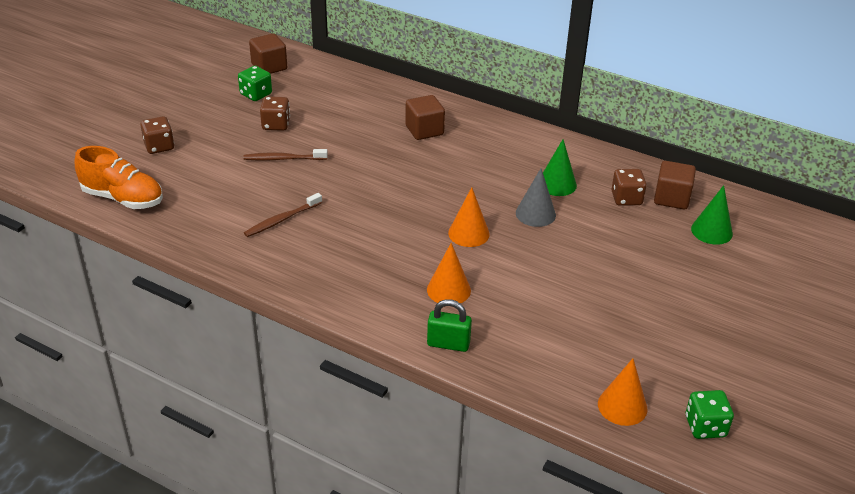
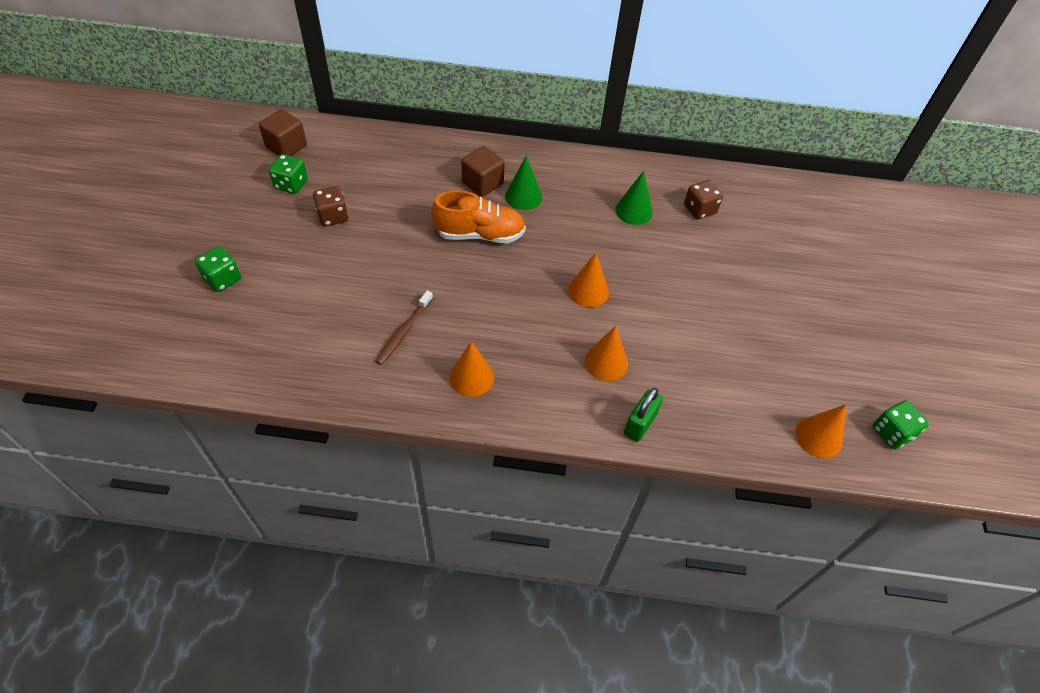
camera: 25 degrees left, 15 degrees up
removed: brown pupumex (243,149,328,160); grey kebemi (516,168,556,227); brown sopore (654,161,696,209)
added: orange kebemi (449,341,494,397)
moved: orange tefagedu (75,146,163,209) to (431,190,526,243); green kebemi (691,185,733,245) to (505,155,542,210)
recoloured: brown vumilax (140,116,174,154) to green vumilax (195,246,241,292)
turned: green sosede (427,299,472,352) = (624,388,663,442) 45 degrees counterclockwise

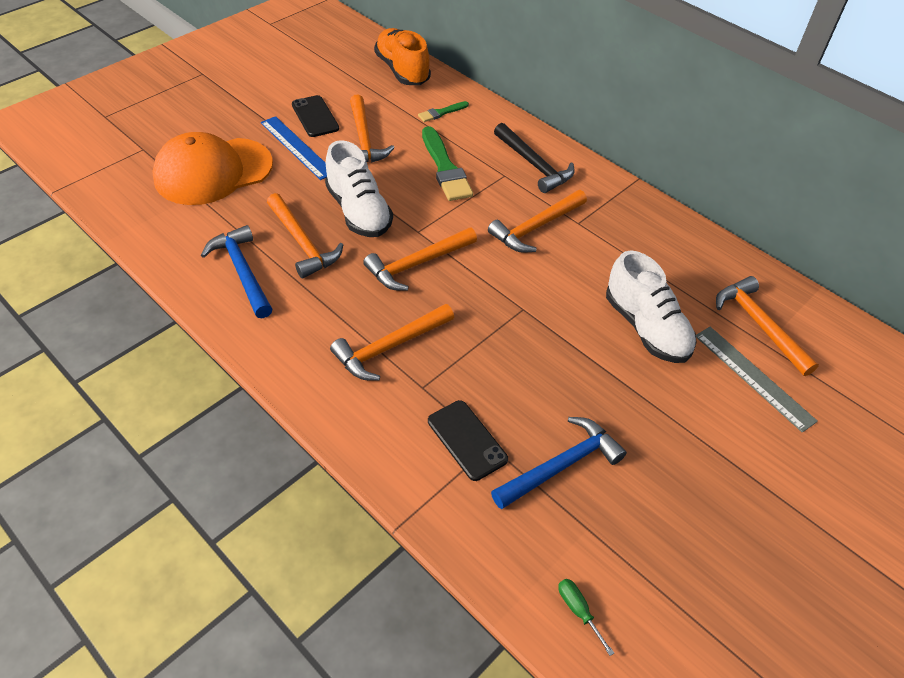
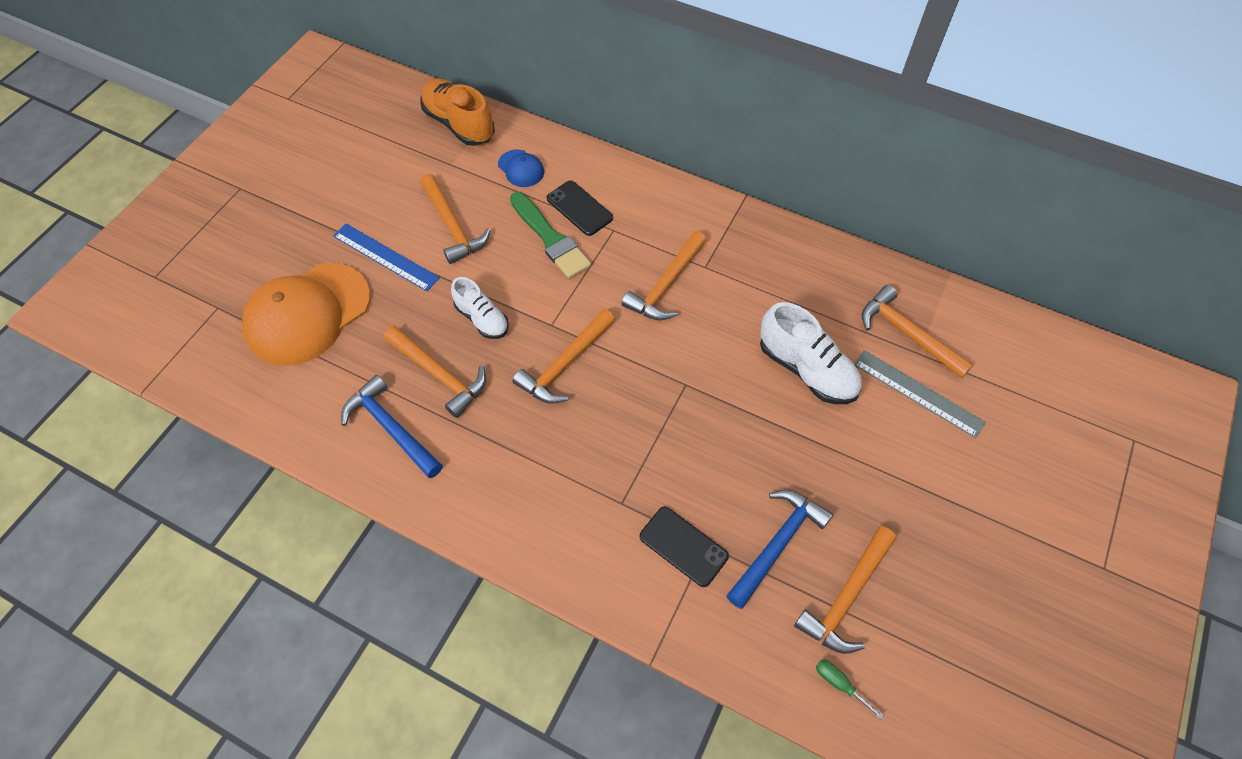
camera: 15 degrees left, 10 degrees up
removed: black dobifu (494,123,575,193)
moved: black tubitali (292,95,339,137) to (547,180,613,236); orange dobifu (330,304,454,381) to (794,526,896,654)
replaced: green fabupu (418,101,469,122) to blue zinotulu (498,149,544,187)
resized: white tefagedu (325,140,393,237) = (451,277,509,339) x0.63

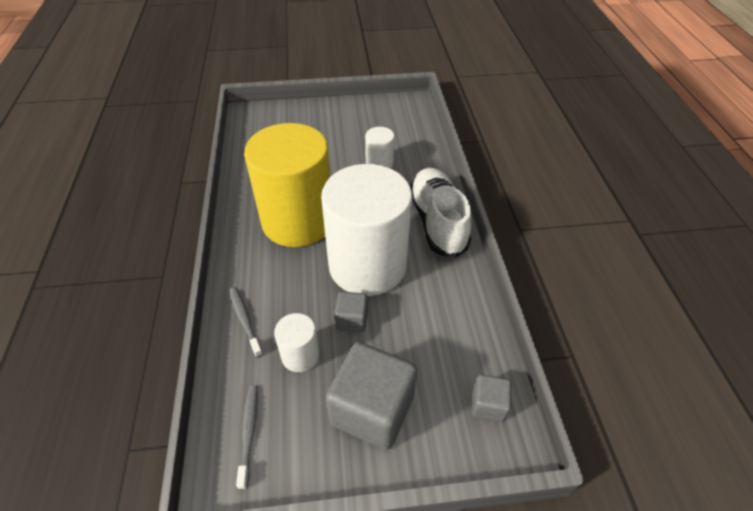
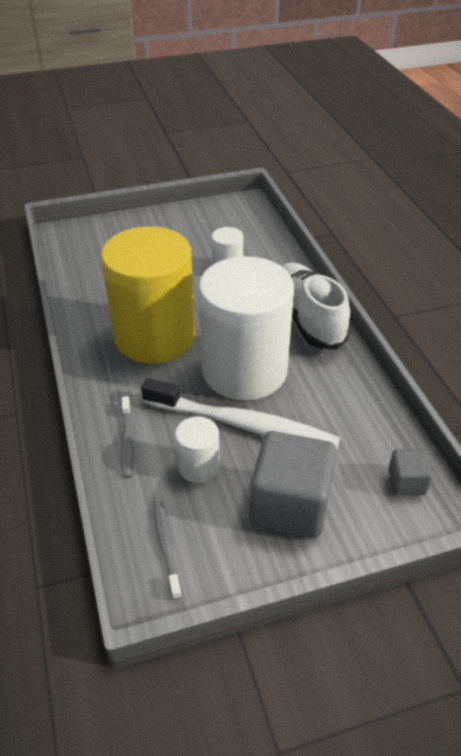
camera: 10 degrees left, 5 degrees down
replaced: grey sopore (335,292,368,332) to white pupumex (141,378,340,451)
turned: grey pupumex (229,287,263,358) = (121,396,134,478) 150 degrees counterclockwise

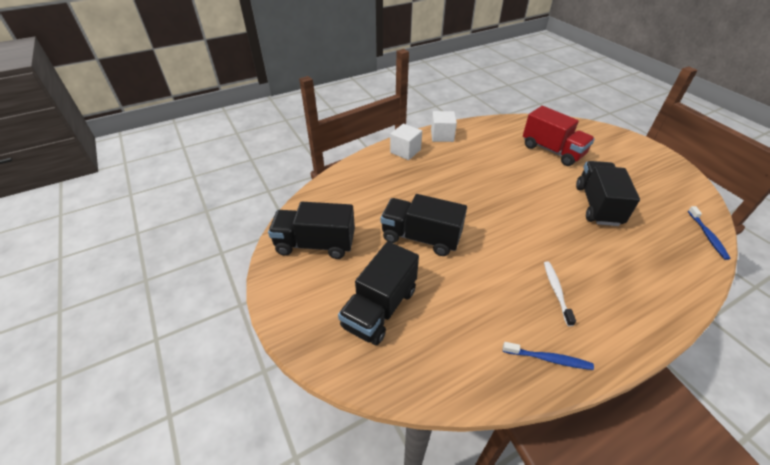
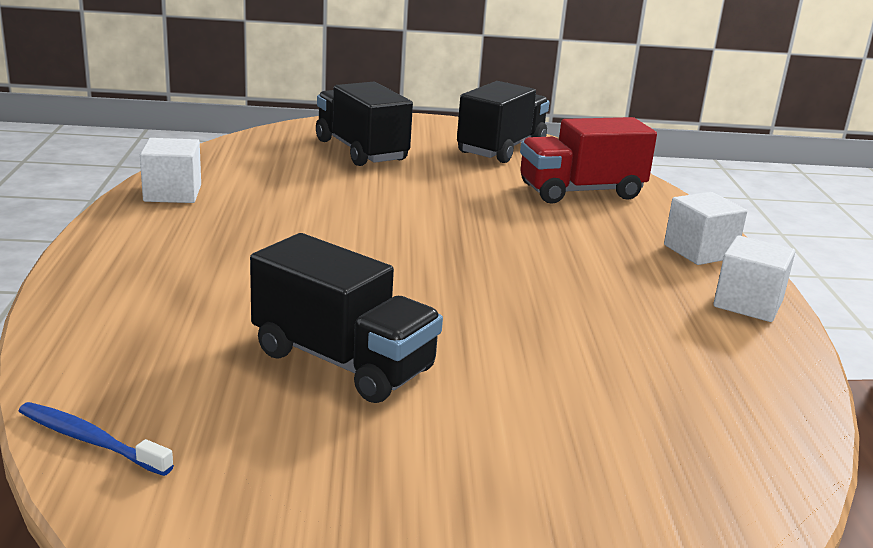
camera: 115 degrees right, 20 degrees down
removed: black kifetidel (381,194,467,256); white pupumex (544,261,576,326)
moved: red kifetidel (523,106,595,166) to (520,117,657,204)
replaced: blue pupumex (503,342,594,370) to white sopore (140,138,201,203)

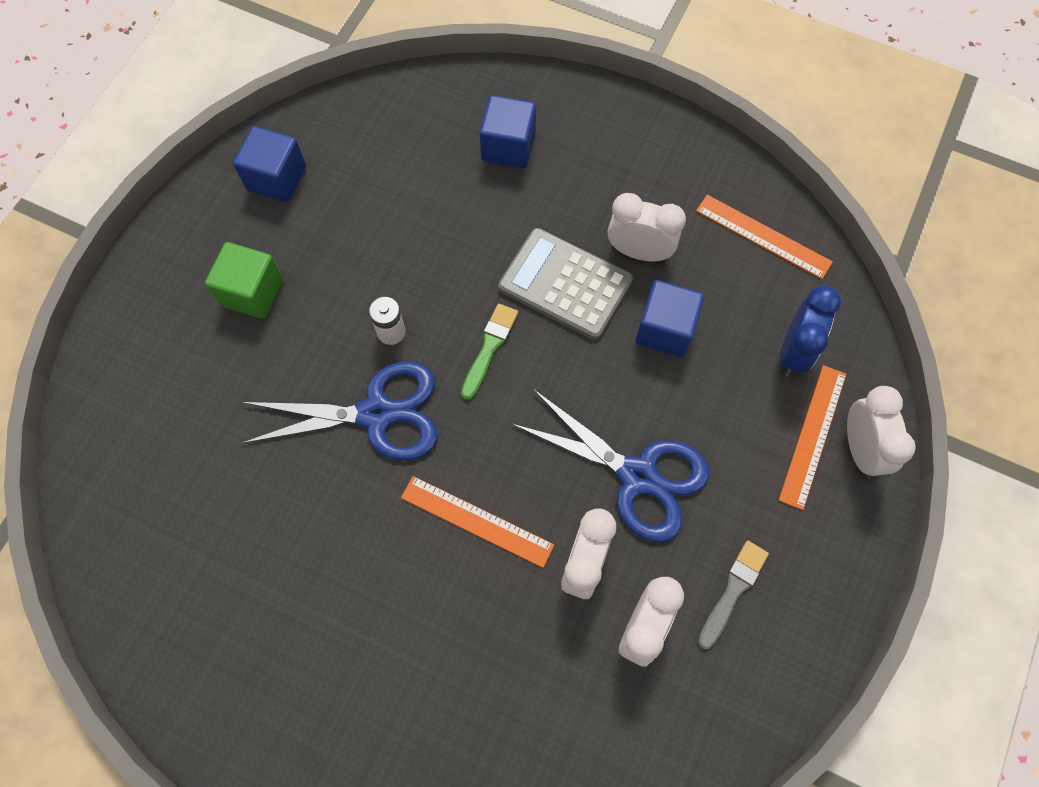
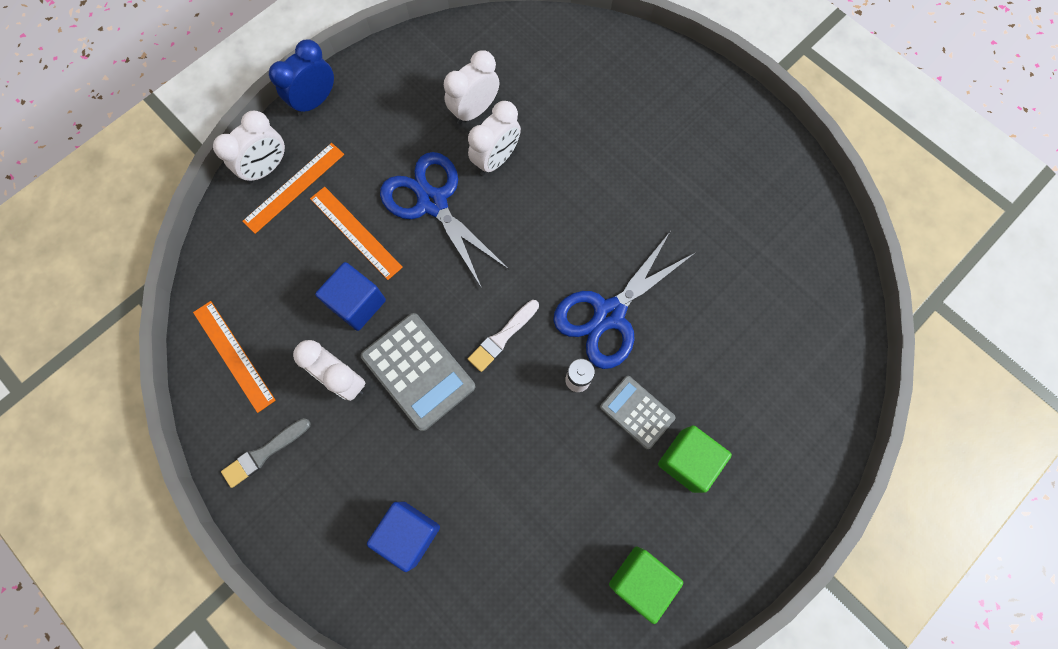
camera: 160 degrees left, 5 degrees up
added: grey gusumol (600,376,676,449)
moved: grey fabupu (698,541,769,650) to (221,418,311,488); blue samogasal (779,286,841,376) to (269,39,334,116); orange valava (401,476,554,568) to (310,187,403,280)
recoloured: green fabupu (461,304,518,400) to white fabupu (468,300,539,372); blue sopore (233,126,306,202) to green sopore (609,546,683,624)
turned: white samogasal (847,386,916,478) = (213,110,285,183) 150 degrees counterclockwise; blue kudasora (242,362,437,461) = (553,232,695,369) 60 degrees counterclockwise

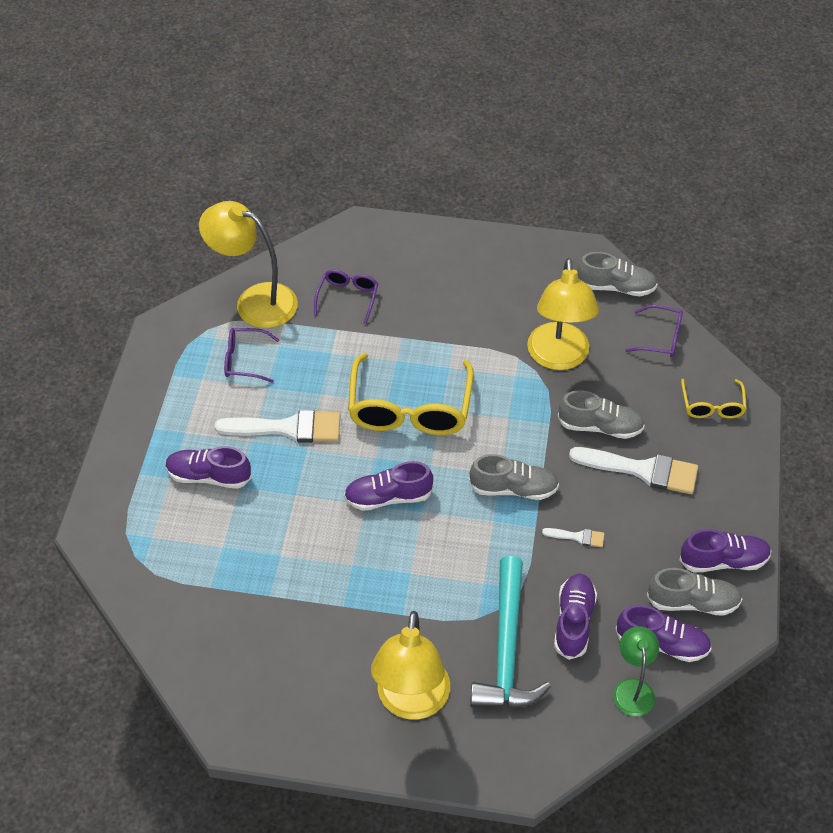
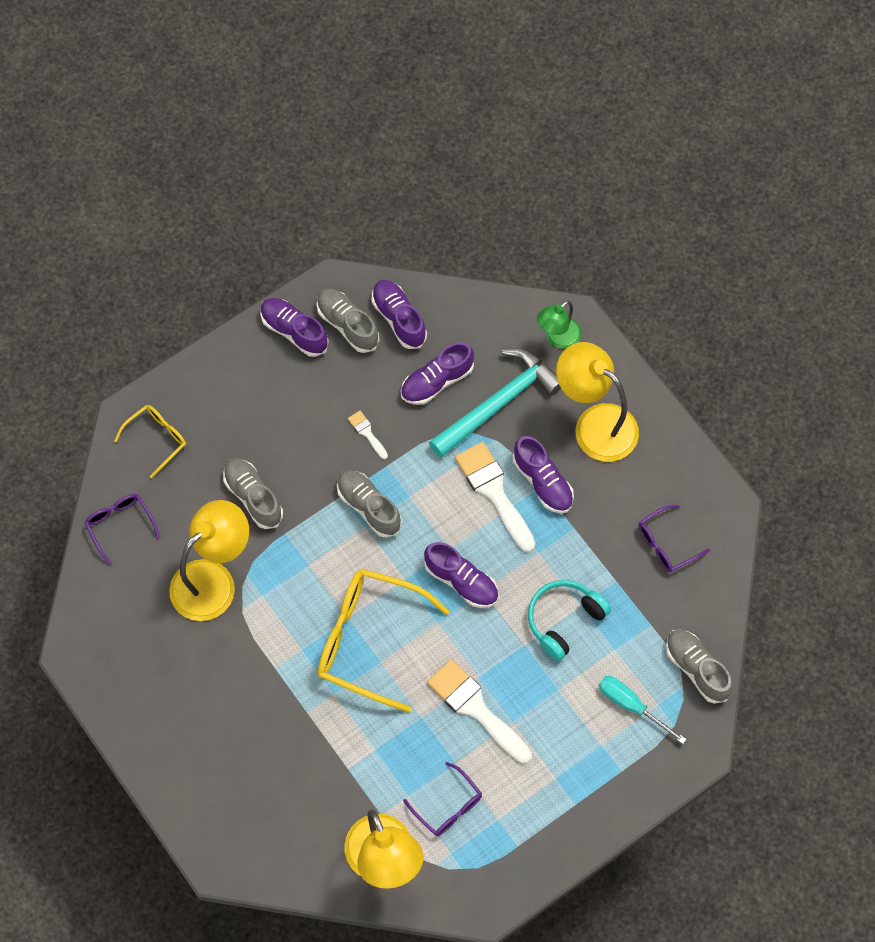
camera: 135 degrees left, 15 degrees up
added: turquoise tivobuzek (528,580,611,661); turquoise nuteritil (599,676,686,744)
moved: white fabupu (569,447,698,494) to (455,442,535,553); purple tefagedu (165,446,252,489) to (513,436,574,513); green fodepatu (613,626,659,716) to (537,300,581,349); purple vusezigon (314,269,378,324) to (638,505,710,572); grey tefagedu (577,252,657,296) to (666,629,733,704)
turned: yellow vusezigon (348,353,474,435) = (318,569,449,713) 120 degrees counterclockwise; yellow fodepatu (371,611,450,719) = (556,342,639,462) 105 degrees counterclockwise

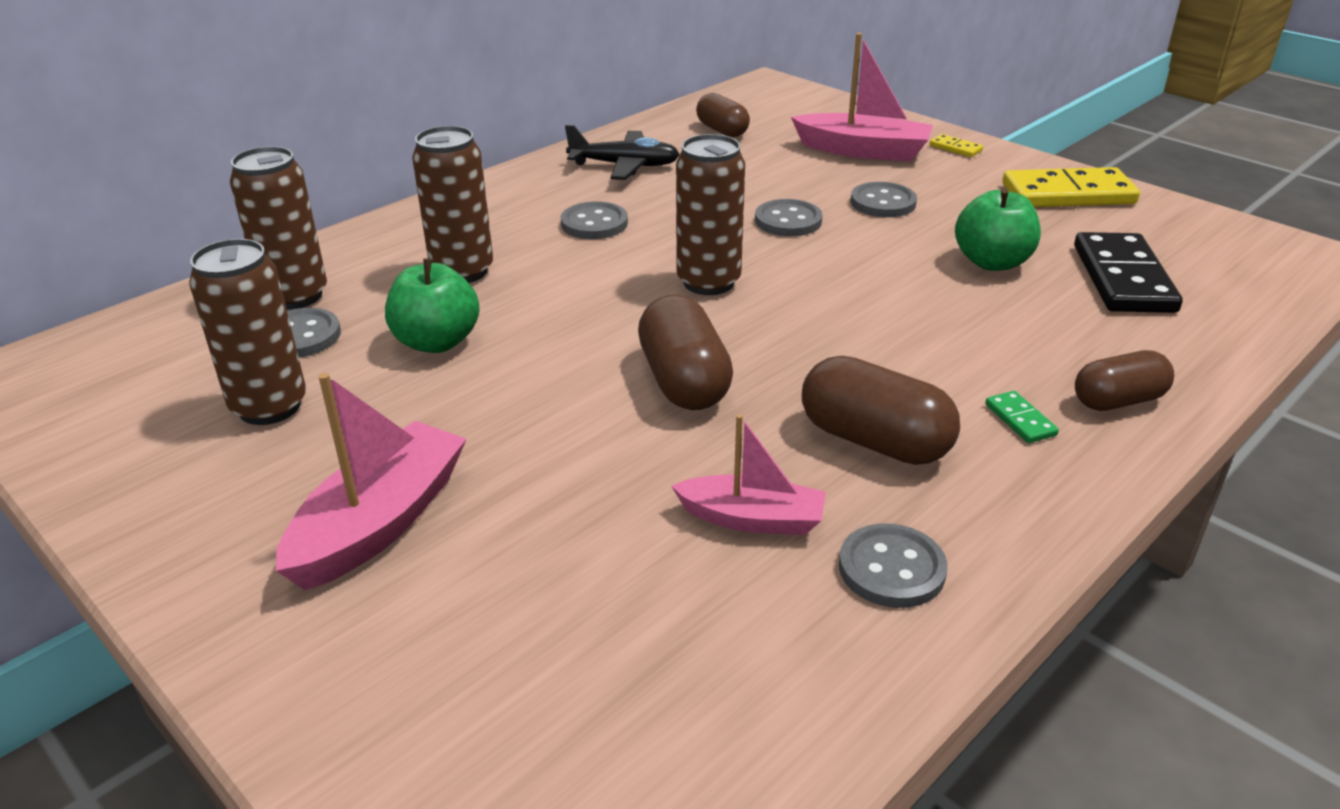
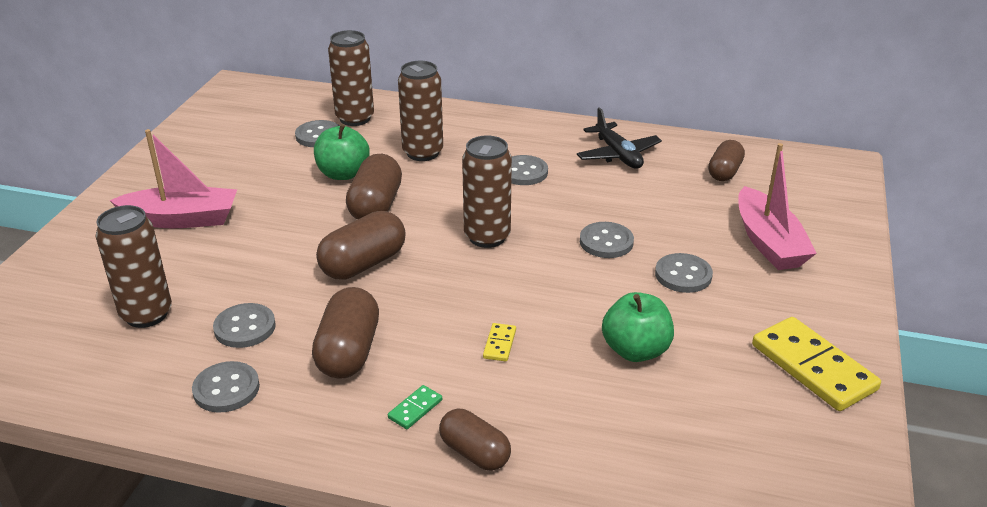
camera: 60 degrees right, 0 degrees up
removed: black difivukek (1074,232,1183,313)
added: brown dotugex (346,154,402,220)
moved: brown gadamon (189,239,306,425) to (96,205,172,328); yellow difivukek (930,134,983,157) to (483,323,516,362)
replaced: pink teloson (671,414,826,535) to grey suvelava (213,303,276,348)

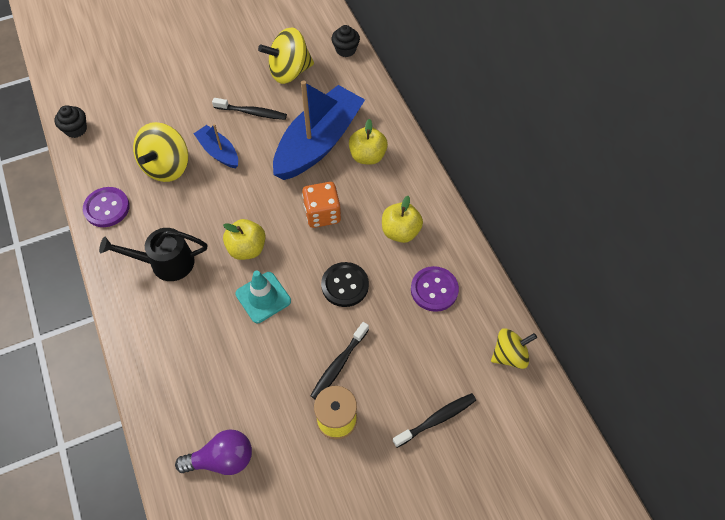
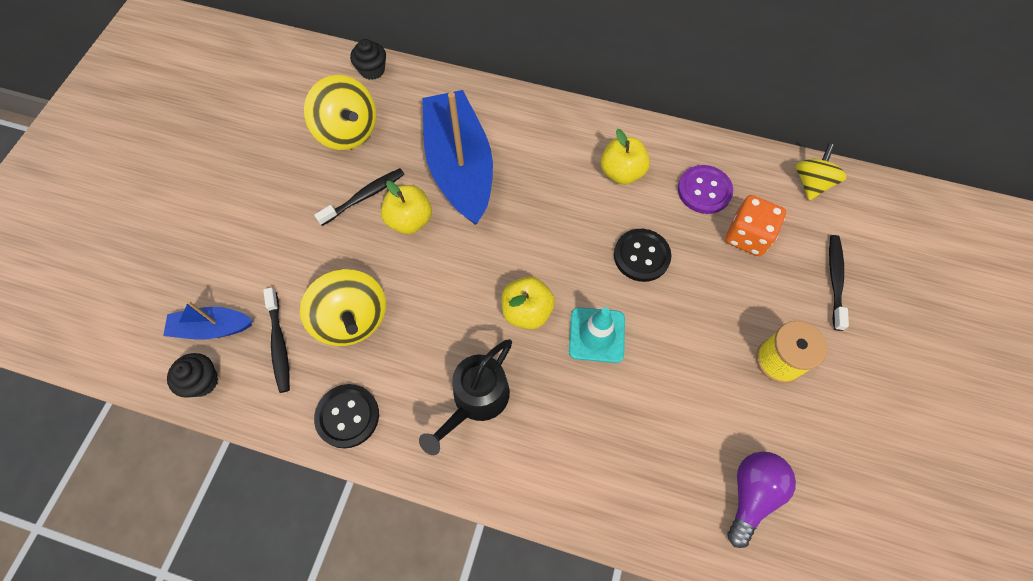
camera: 50 degrees left, 5 degrees up
moved: blue teloson (194,124,238,168) to (163,301,253,339); black pupumex (310,322,369,399) to (263,287,290,393); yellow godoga (349,119,388,165) to (381,181,432,234); orange vumilax (302,182,341,228) to (725,195,786,256)
recoloured: purple suvelava (83,187,130,227) to black suvelava (314,384,379,449)
turned: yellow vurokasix (258,27,314,84) = (304,75,376,150) 60 degrees counterclockwise

